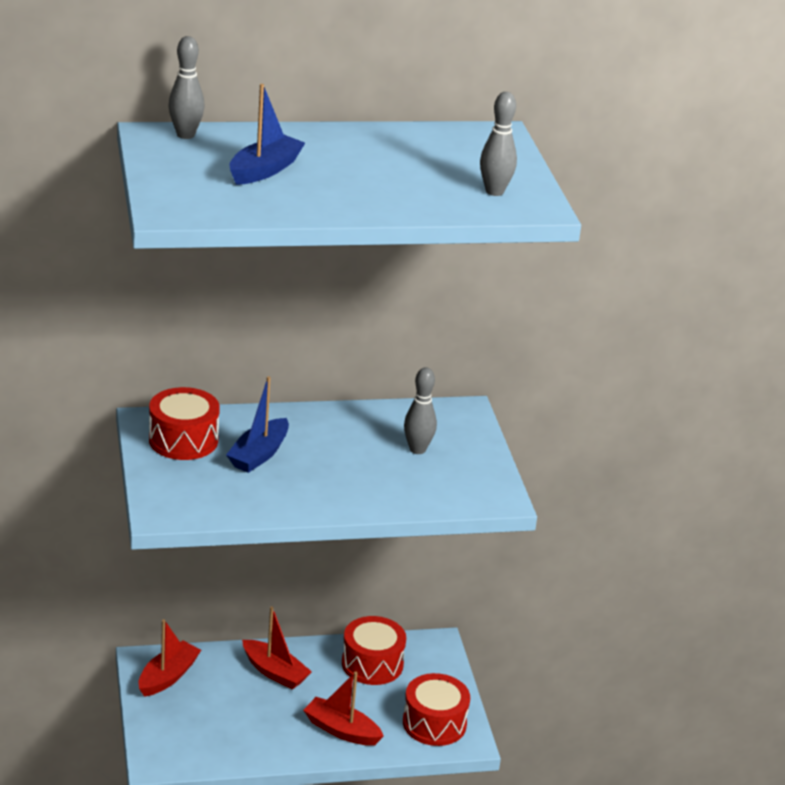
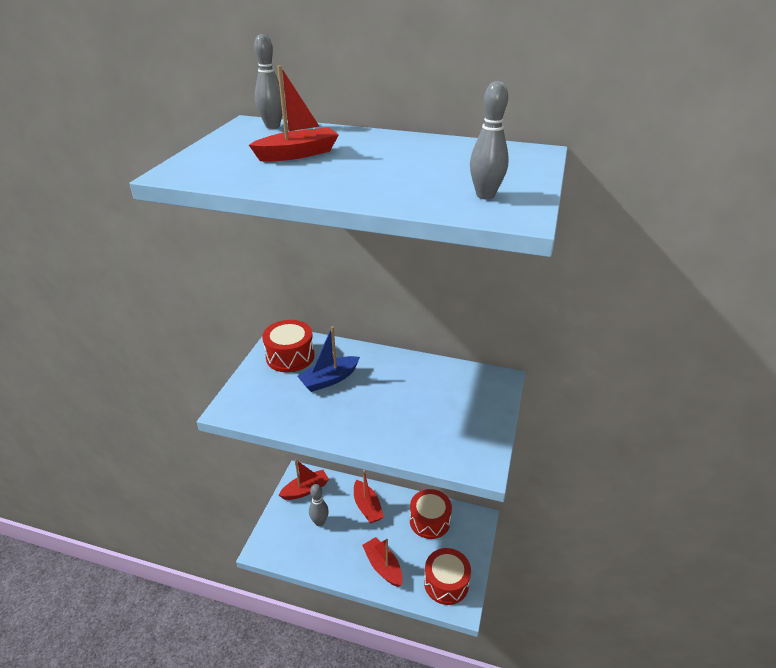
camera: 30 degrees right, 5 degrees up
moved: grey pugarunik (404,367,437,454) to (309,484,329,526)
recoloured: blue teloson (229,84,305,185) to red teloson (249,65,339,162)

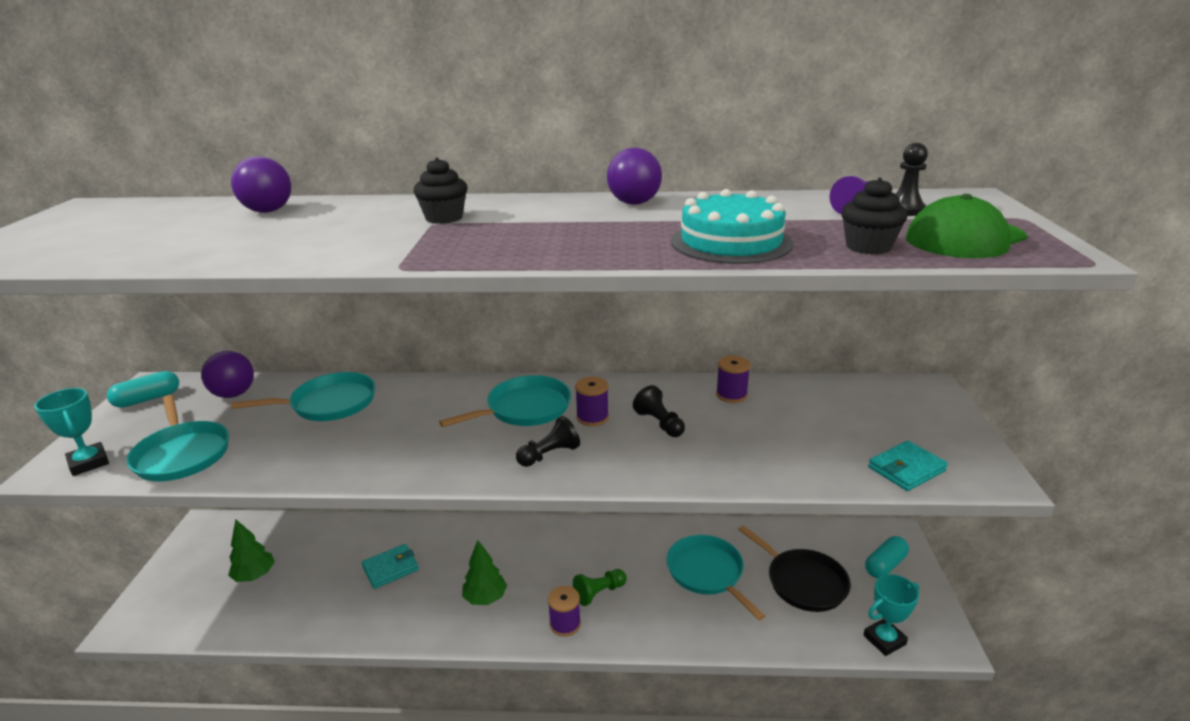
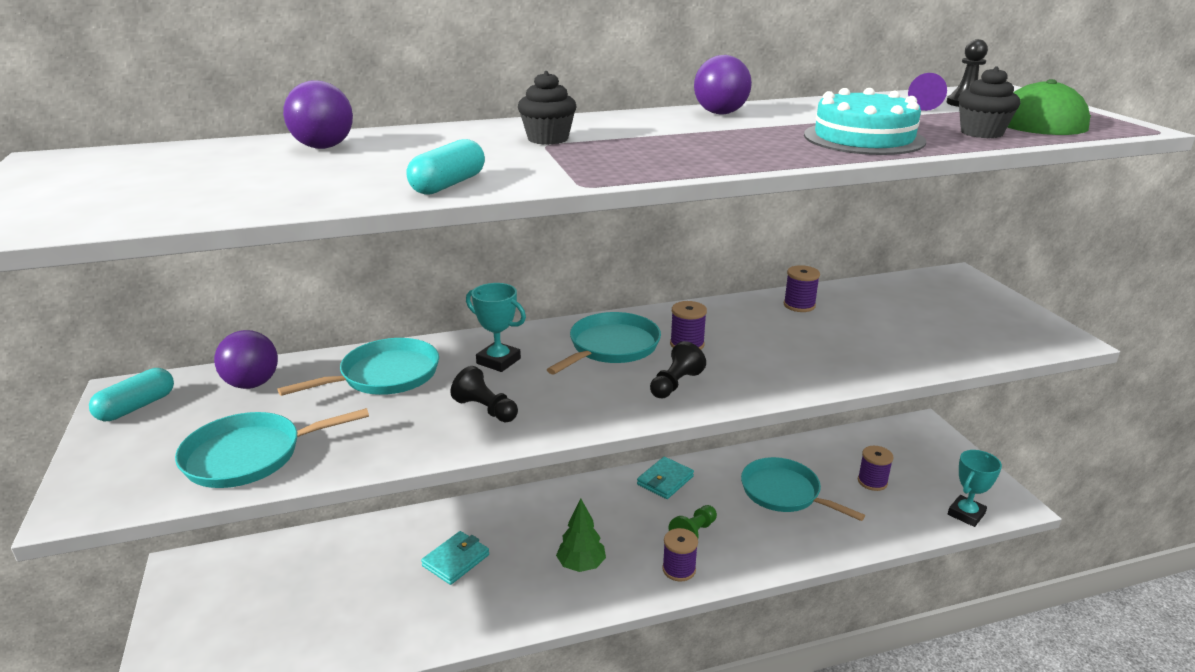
camera: 20 degrees left, 0 degrees up
removed: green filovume (228,519,275,582)
moved: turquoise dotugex (865,536,909,578) to (406,139,485,195); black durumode (633,385,685,437) to (451,366,518,422); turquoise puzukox (34,388,109,476) to (466,283,526,372); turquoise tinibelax (868,441,948,491) to (637,457,694,499)
replaced: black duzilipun (738,525,851,612) to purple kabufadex (858,446,893,491)
turned: turquoise duzilipun (126,395,229,481) = (175,408,369,488) 120 degrees clockwise

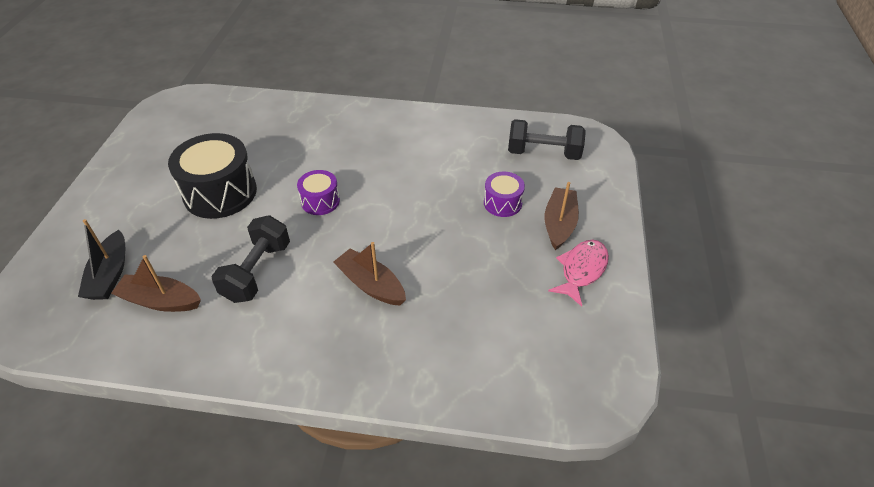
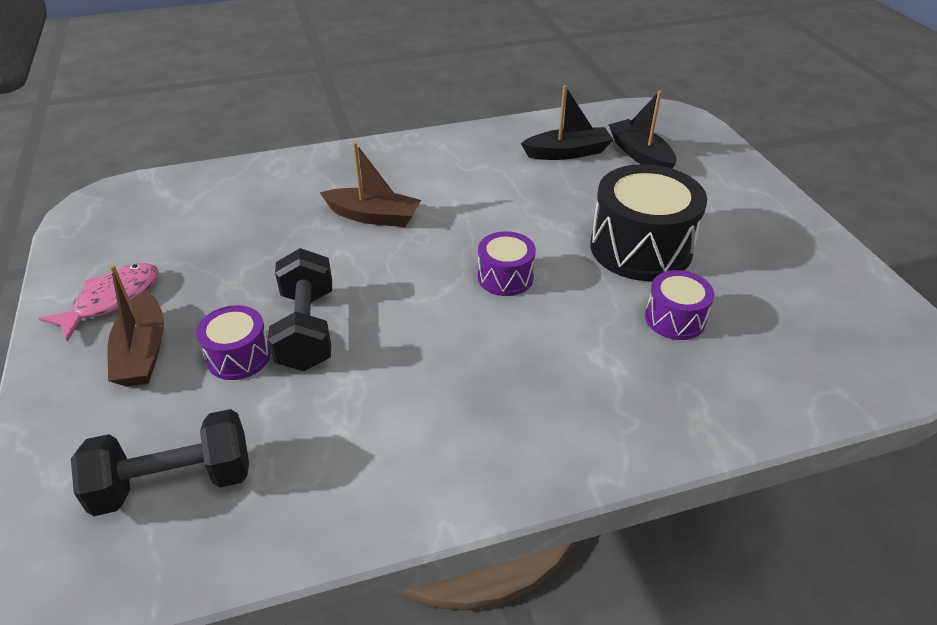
camera: 155 degrees right, 5 degrees down
added: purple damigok (645,270,714,340)
moved: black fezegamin (211,215,290,303) to (268,248,332,371)
recoloured: brown teloson (111,255,201,312) to black teloson (521,85,614,160)
turned: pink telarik (548,240,609,307) = (38,263,158,342) 150 degrees counterclockwise

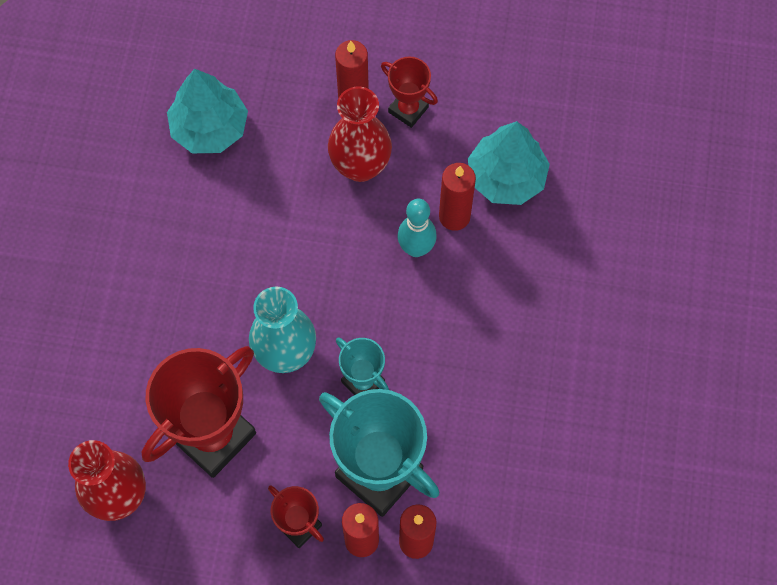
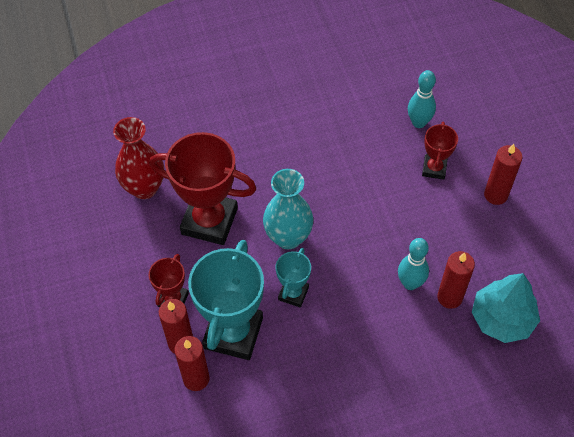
camera: 65 degrees right, 10 degrees down
removed: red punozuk (328,86,392,182)
moved: red puzukox (381,56,438,128) to (422,122,458,180)
replaced: turquoise filovume (167,69,248,153) to turquoise pugarunik (408,70,436,128)

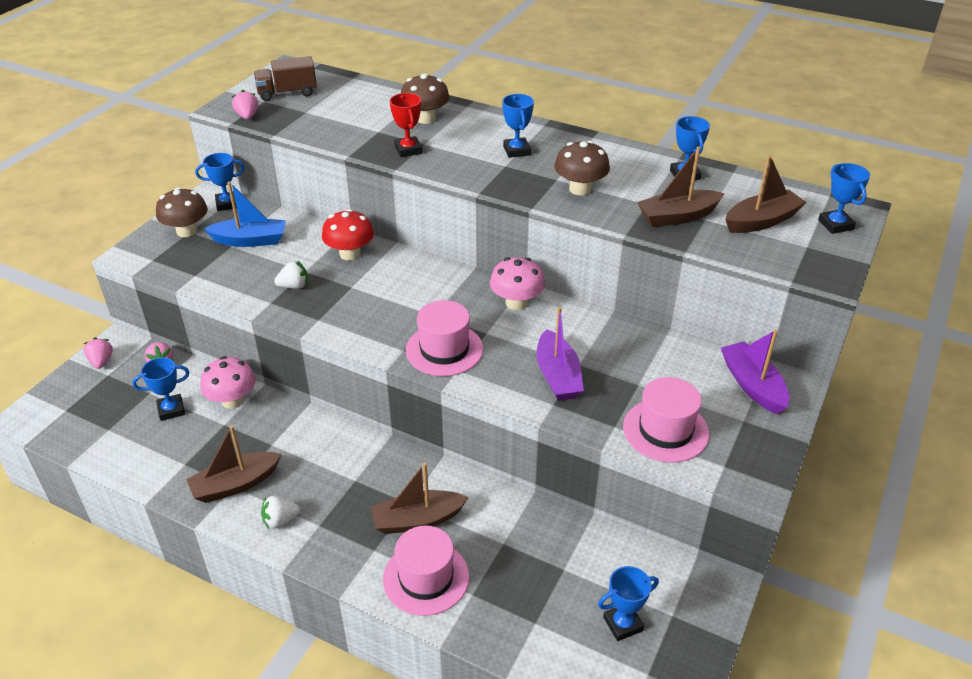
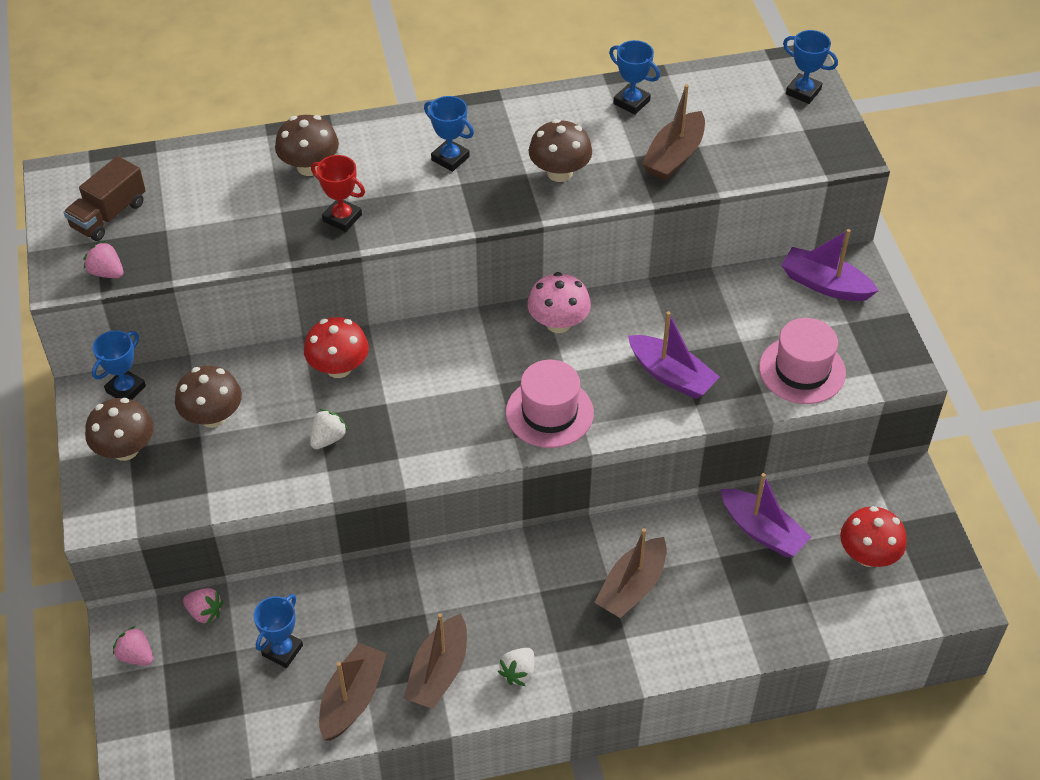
camera: 40 degrees left, 10 degrees up
removed: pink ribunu (200,356,256,409); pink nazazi (383,526,469,616)
added: purple teloson (721,473,812,558)
moved: brown teloson (725,155,806,233) to (319,643,387,741)
replaced: blue teloson (203,182,286,247) to brown ribunu (175,366,242,428); blue puzukox (598,566,659,641) to red ribunu (840,506,907,567)

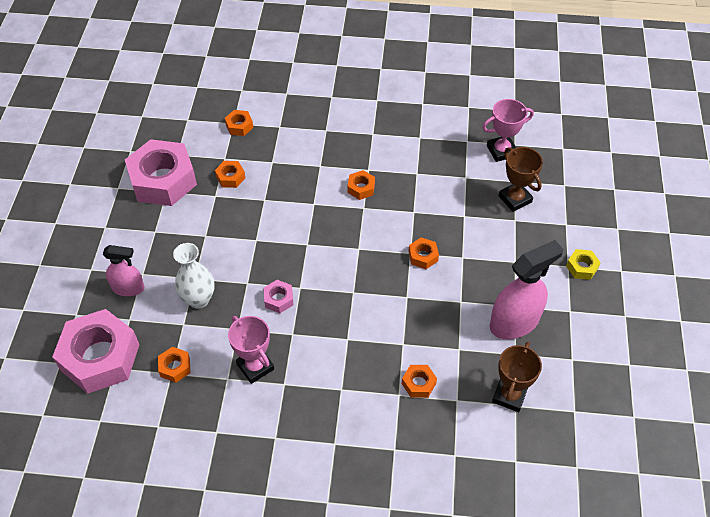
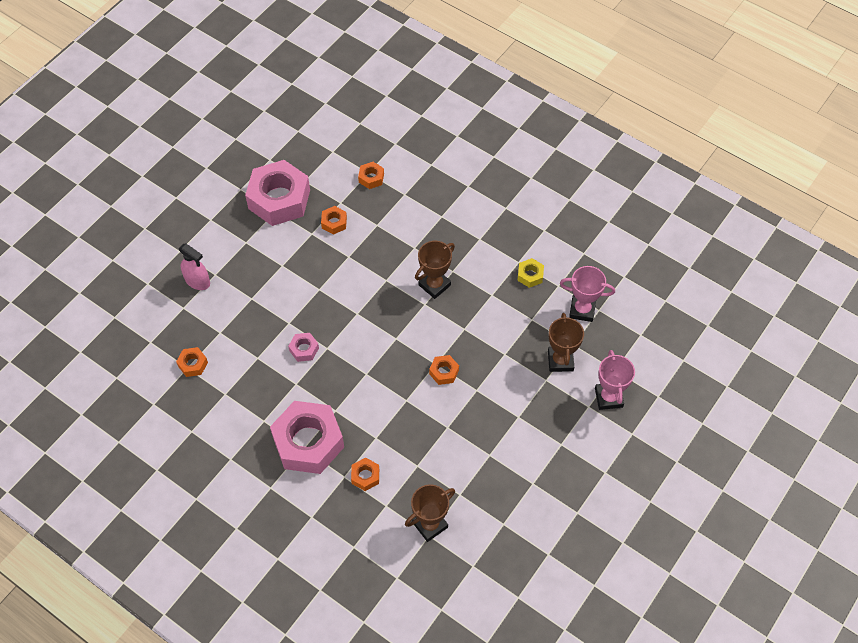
camera: 30 degrees right, 5 degrees up
removed: white punozuk (173,243,215,309); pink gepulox (490,240,563,339)
moved: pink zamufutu (52,309,139,393) to (270,401,344,474); yellow zamufutu (566,249,601,280) to (517,258,544,288); pink puzukox (228,316,274,384) to (595,350,635,410)
replaced: orange zamufutu (347,170,375,200) to brown puzukox (415,241,455,299)

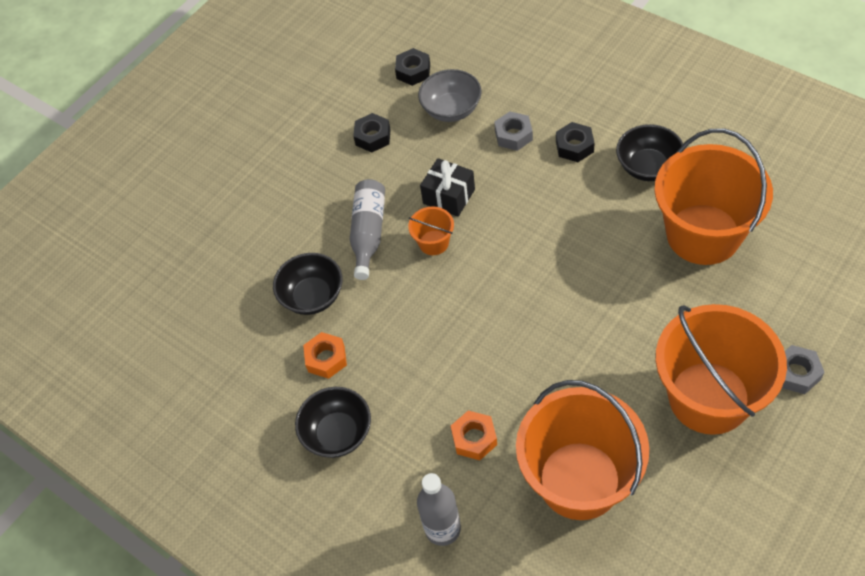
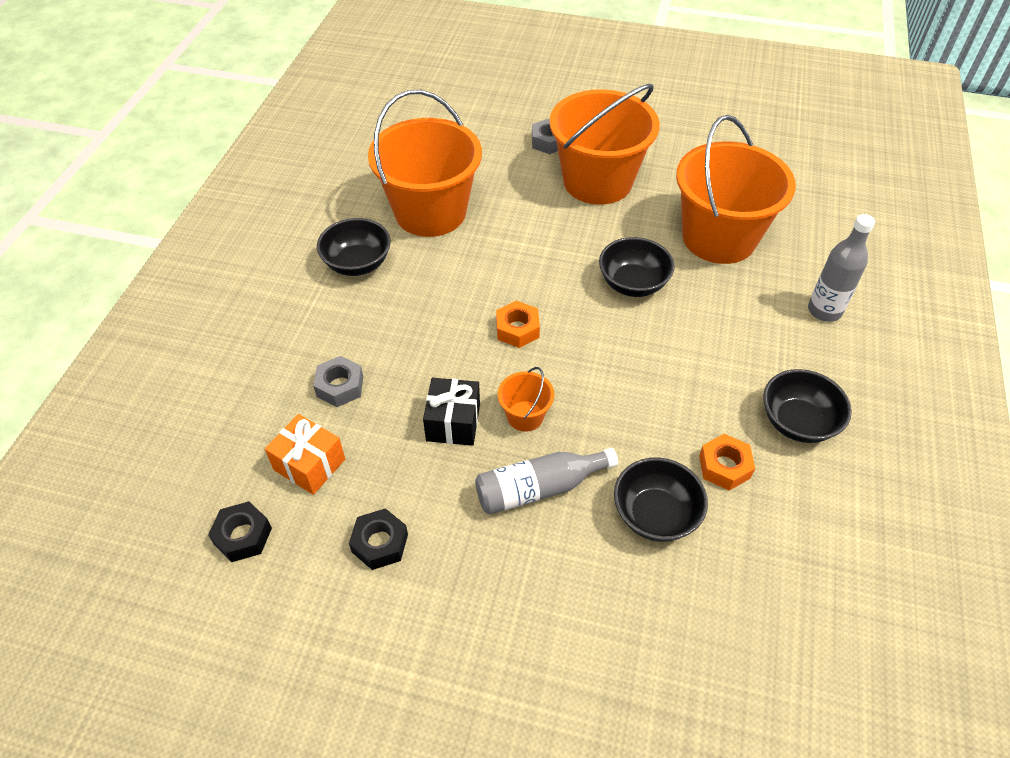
camera: 120 degrees left, 5 degrees down
removed: black zamufutu (556,122,595,162)
added: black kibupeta (599,237,675,297)
moved: orange zamufutu (451,410,497,460) to (496,300,540,348)
replaced: grey kibupeta (418,69,481,122) to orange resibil (265,414,345,495)

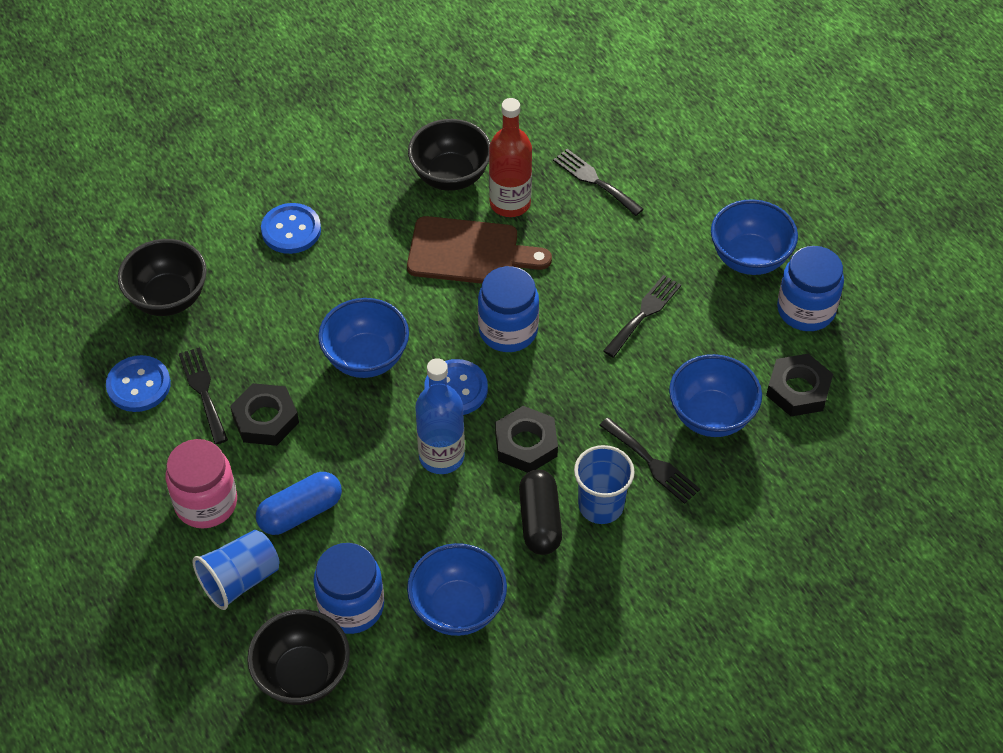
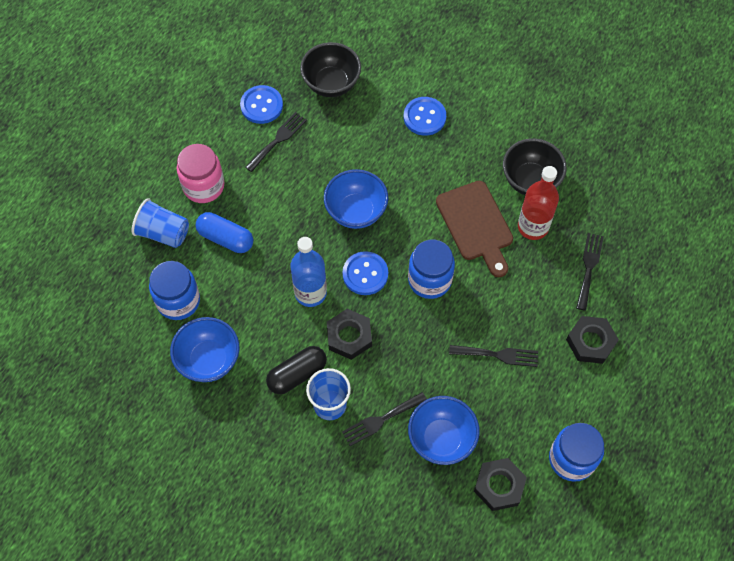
camera: 60 degrees right, 10 degrees up
removed: black kibupeta (247,609,350,705); blue kibupeta (711,199,798,275)
moved: black zamufutu (230,383,299,446) to (566,316,619,364)
turned: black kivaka (599,417,700,504) = (342,392,427,446) 45 degrees clockwise

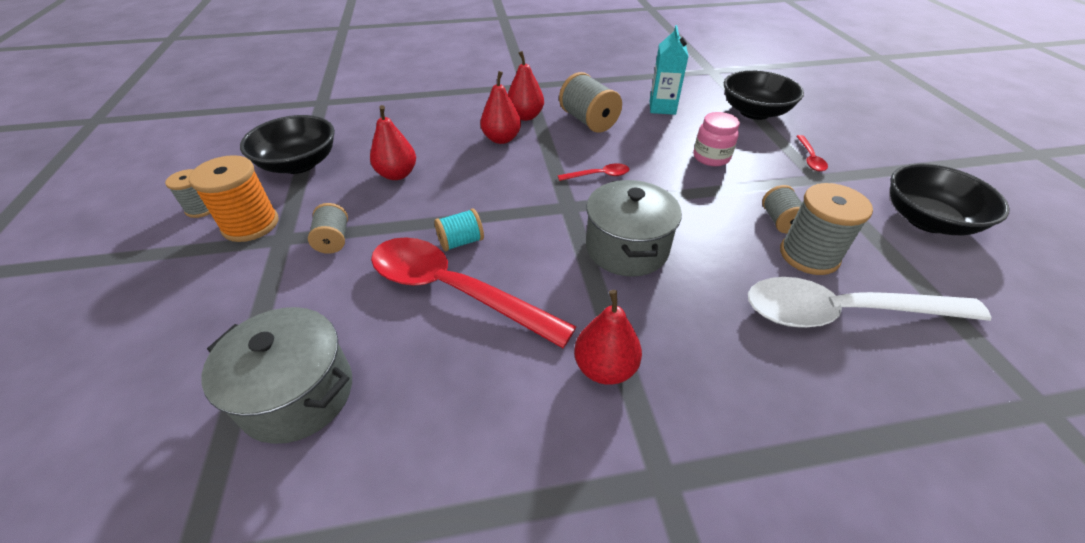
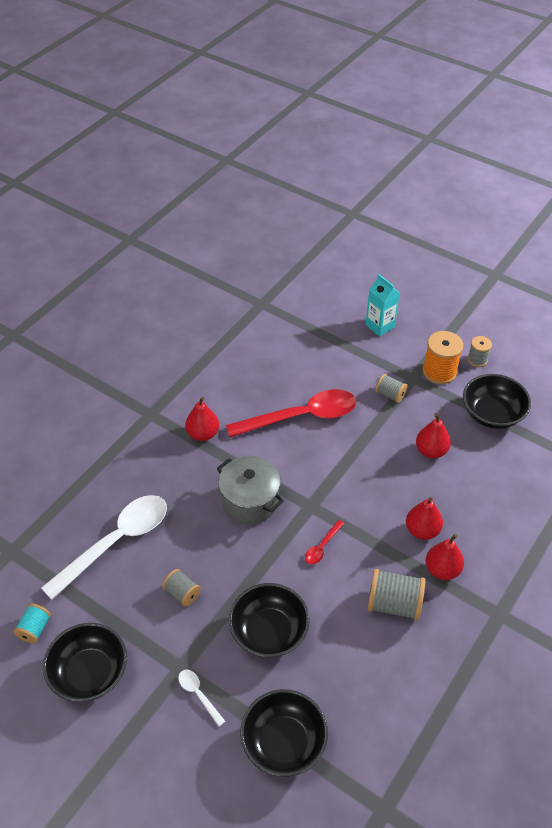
camera: 135 degrees right, 5 degrees up
removed: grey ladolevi (201,307,352,444); grey kabufadex (780,183,873,275)
moved: turquoise kabufadex (434,208,484,251) to (13,603,51,644); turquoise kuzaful (650,25,689,115) to (366,274,400,336)
replaced: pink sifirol (693,112,740,166) to black kibupeta (229,583,310,658)
recoloured: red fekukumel (796,135,828,172) to white fekukumel (178,670,226,727)

